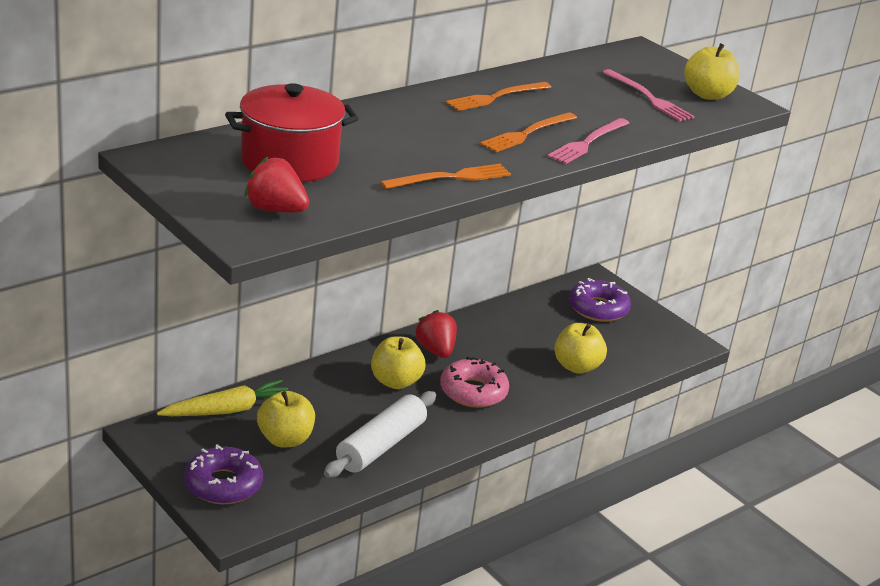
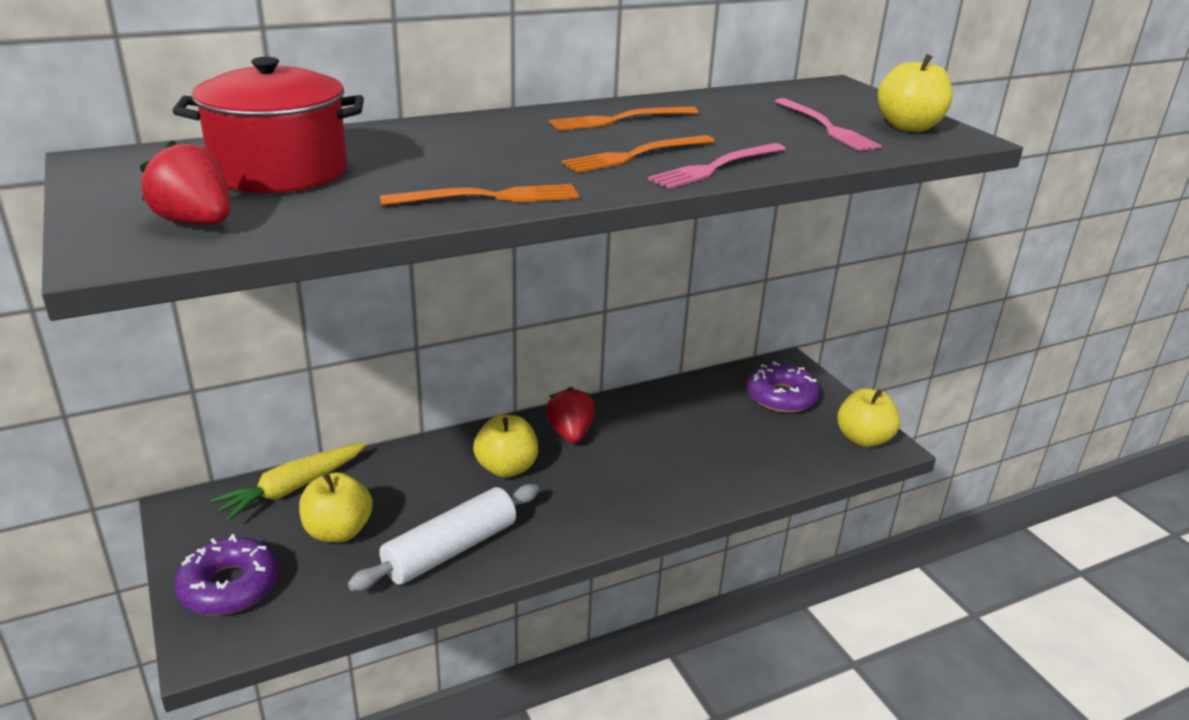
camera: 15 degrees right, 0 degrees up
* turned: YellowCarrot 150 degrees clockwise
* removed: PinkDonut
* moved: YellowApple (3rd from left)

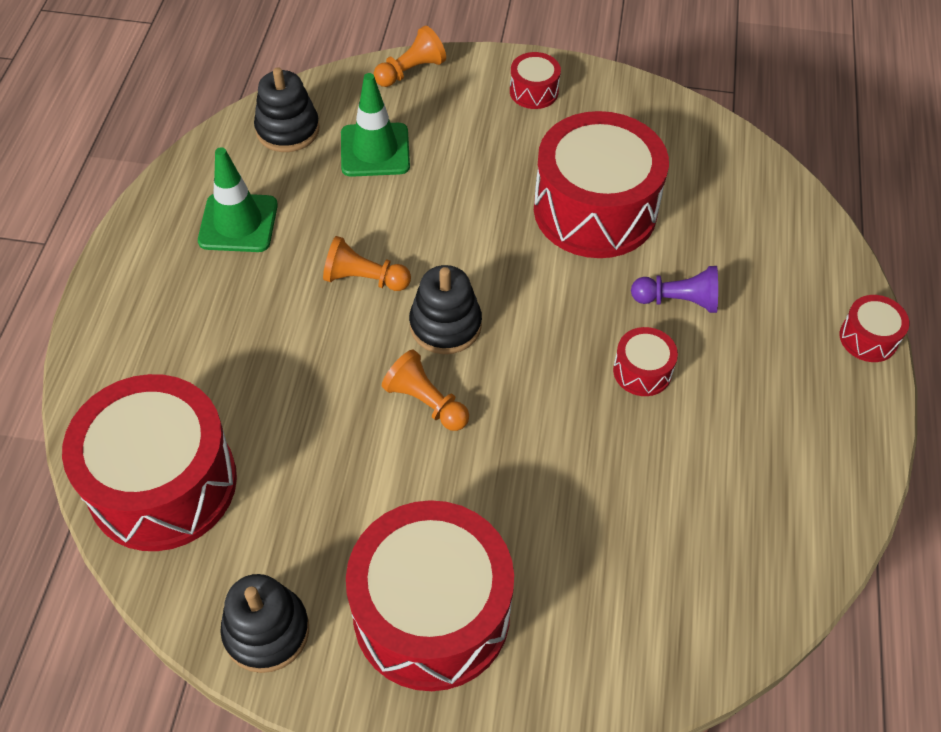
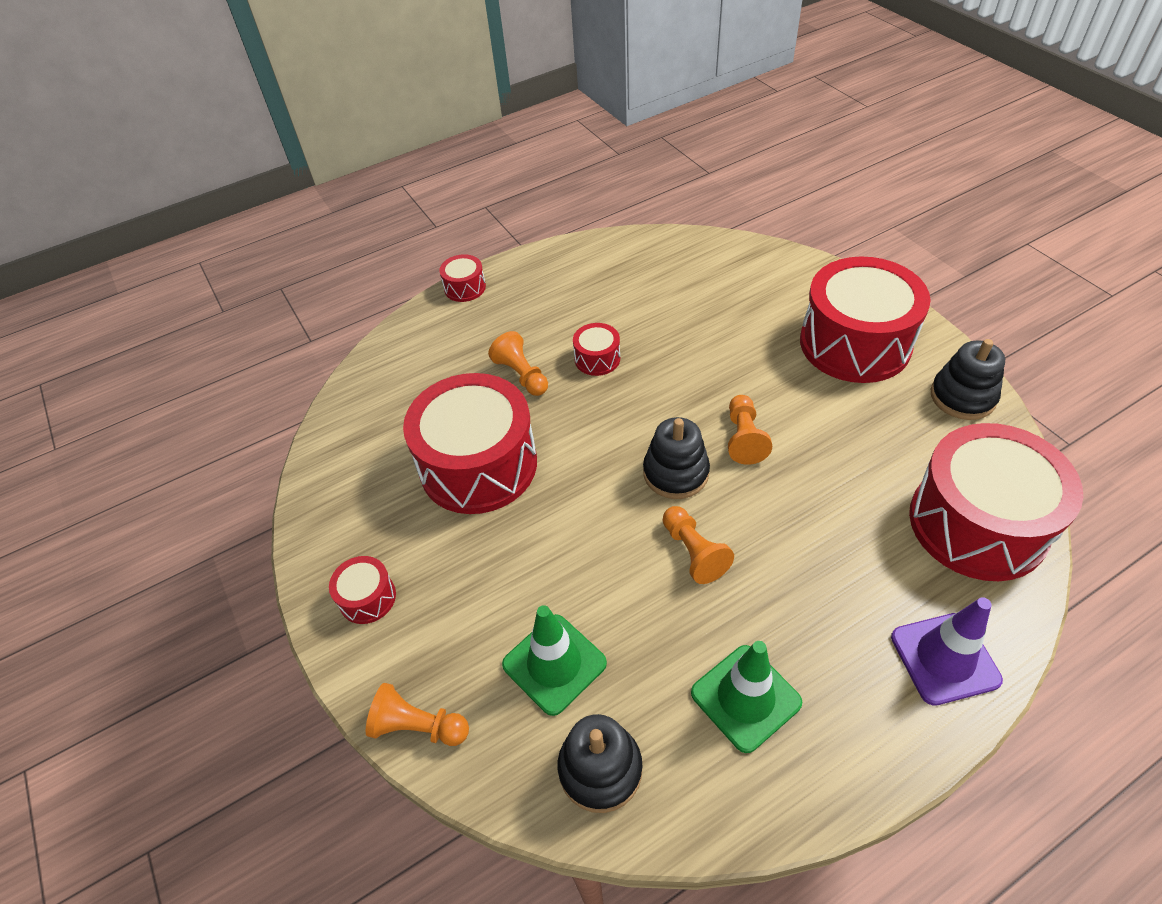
camera: 125 degrees left, 5 degrees down
* recoloured: PurplePawn to OrangePawn (2nd from left)
* added: PurpleTrafficCone

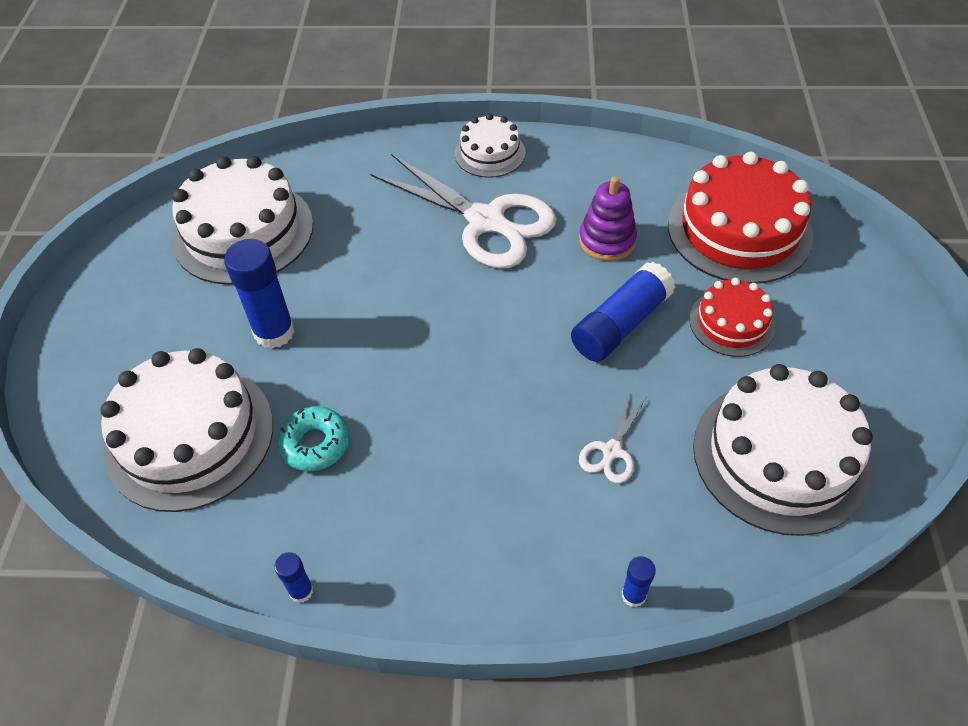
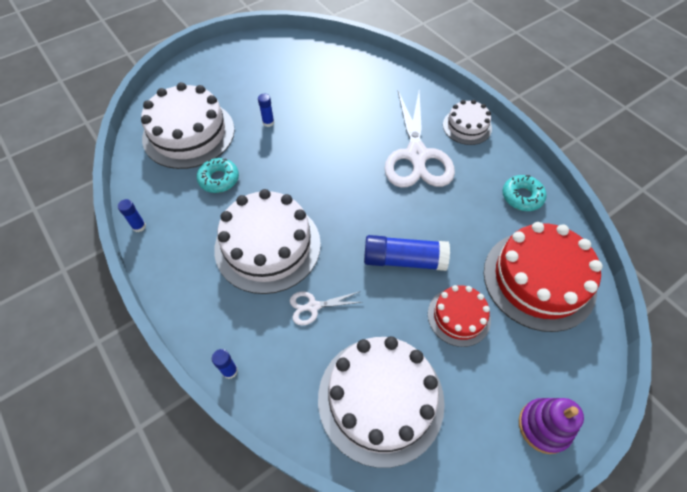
camera: 50 degrees right, 5 degrees up
* moved: WhiteCake (2nd from left)
* resized: BlueGlueStick (1st from left in the first image) x0.49
* moved: PurpleStackingToy
* added: TurquoiseDonut (2nd from left)

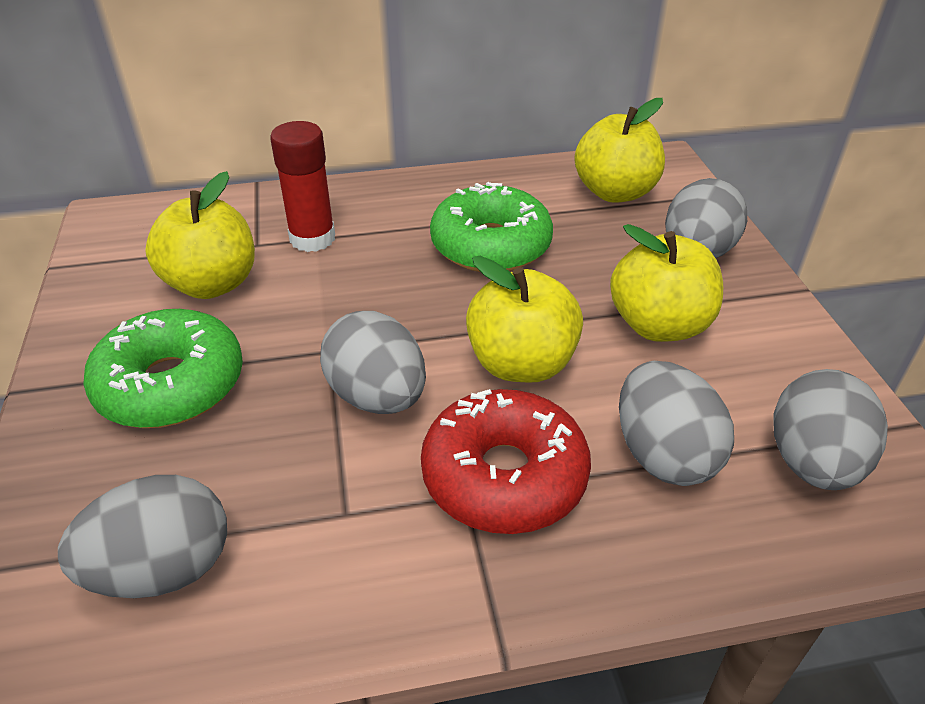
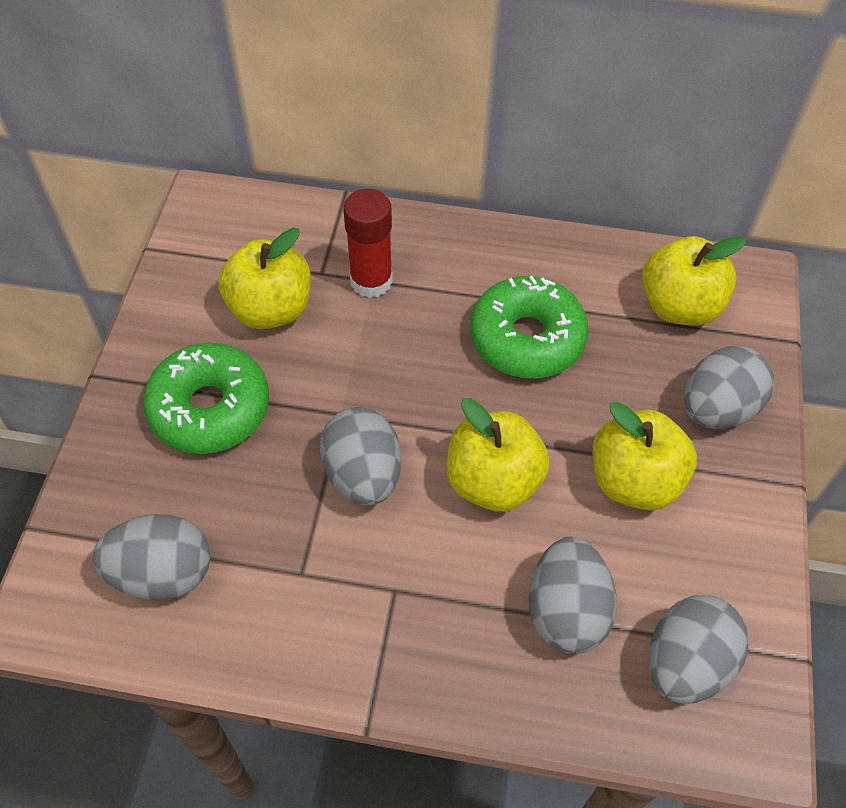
camera: 20 degrees right, 15 degrees up
* removed: RedDonut

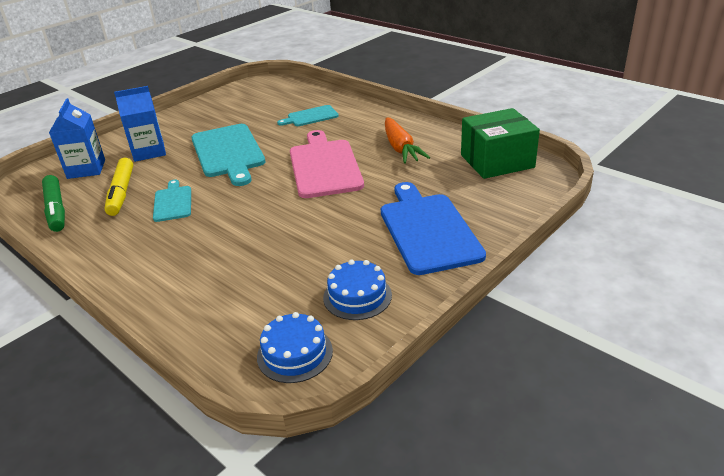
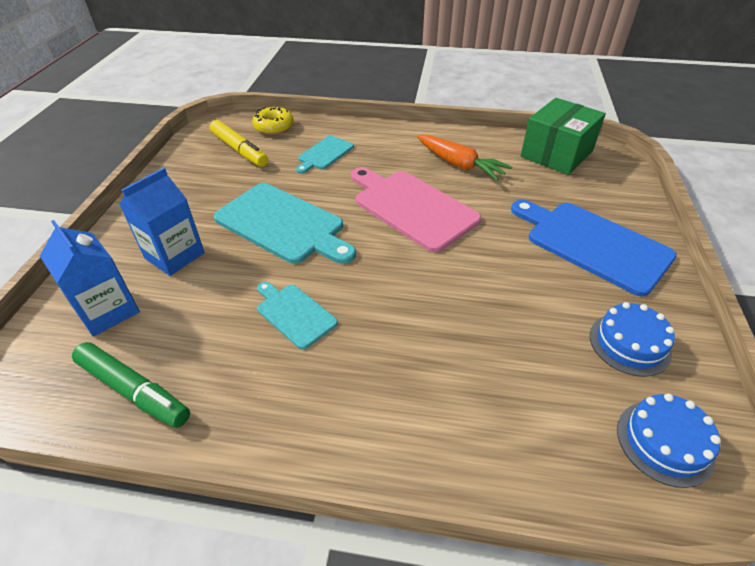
camera: 35 degrees left, 10 degrees up
* moved: YellowMarker
* added: YellowDonut

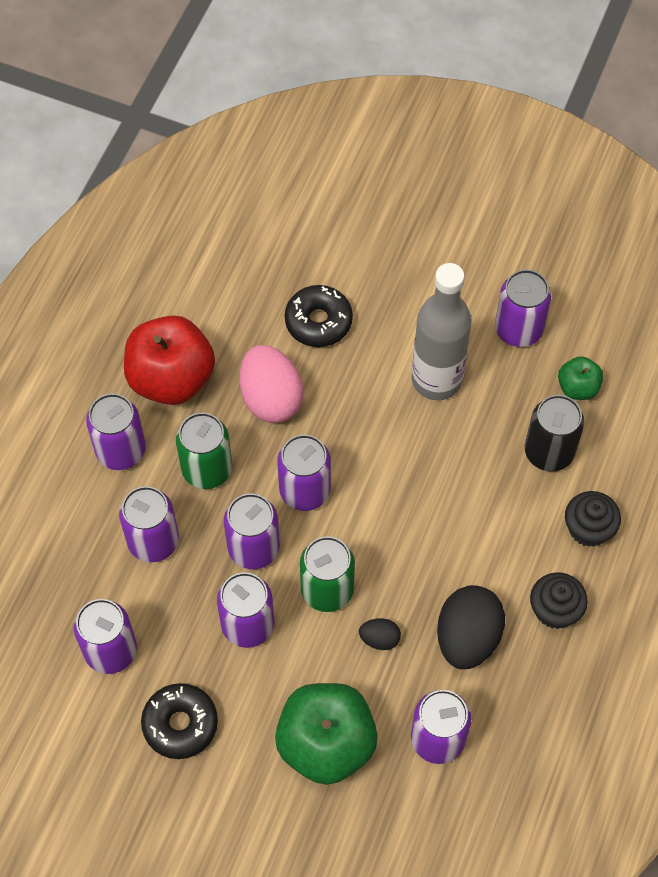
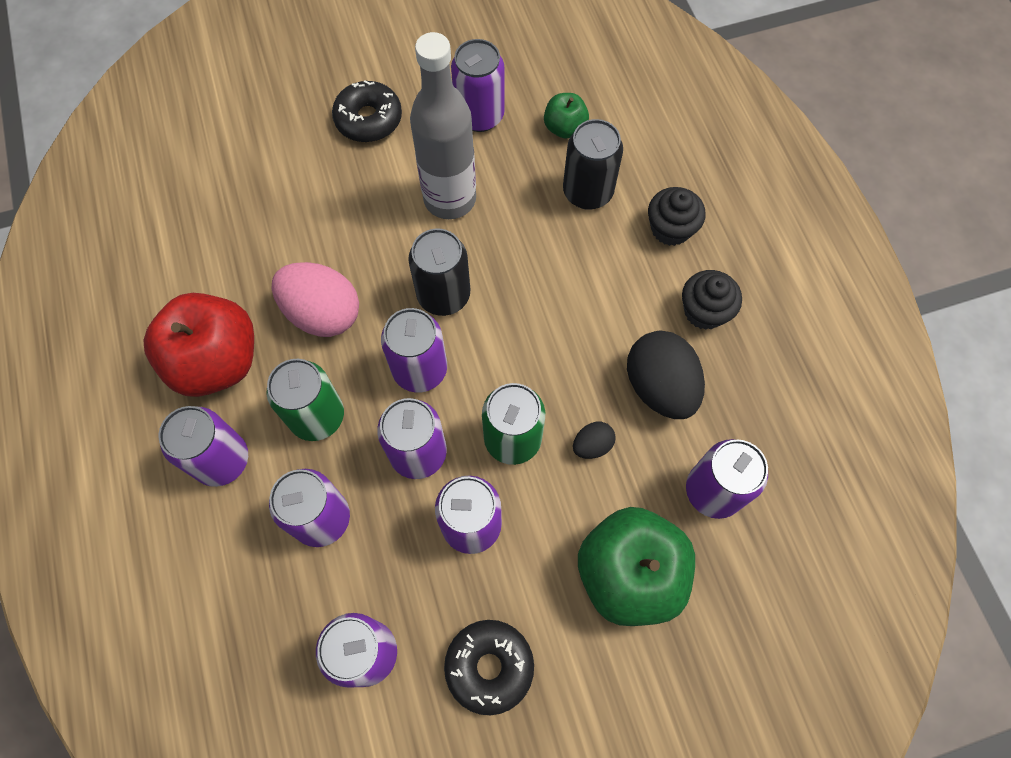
camera: 40 degrees left, 5 degrees up
* moved: BlackDonut (2nd from left in the first image) to BlackDonut (1st from left)
* added: BlackCan (1st from left)

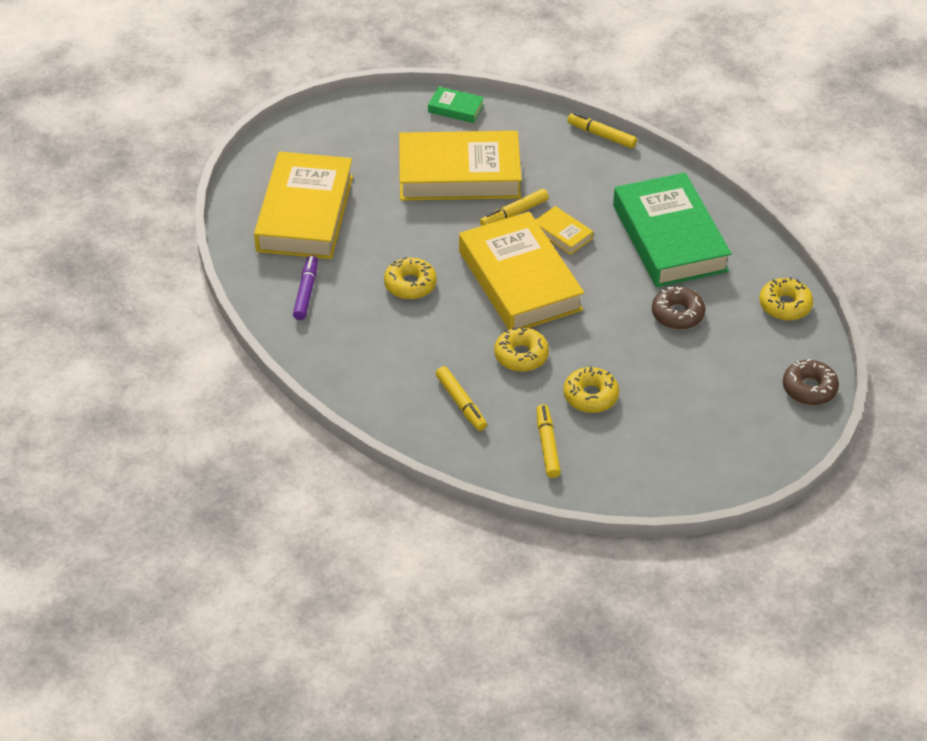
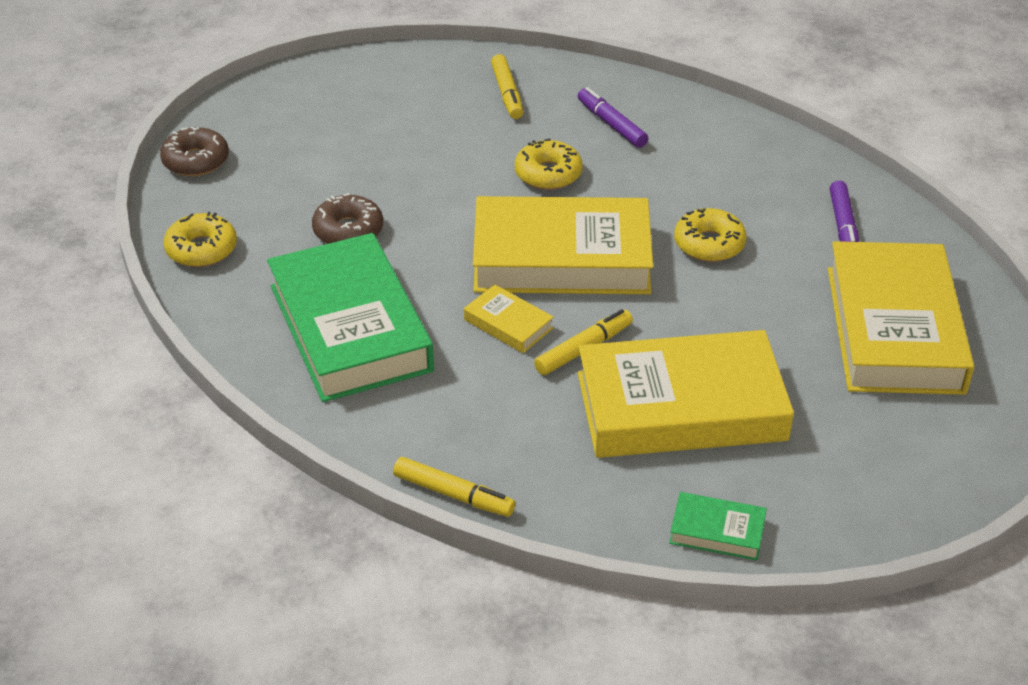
camera: 175 degrees right, 5 degrees down
* recoloured: YellowMarker (1st from left) to PurpleMarker (1st from left)
* turned: YellowBook (3rd from left in the first image) 60 degrees counterclockwise
* removed: YellowDonut (3rd from left)

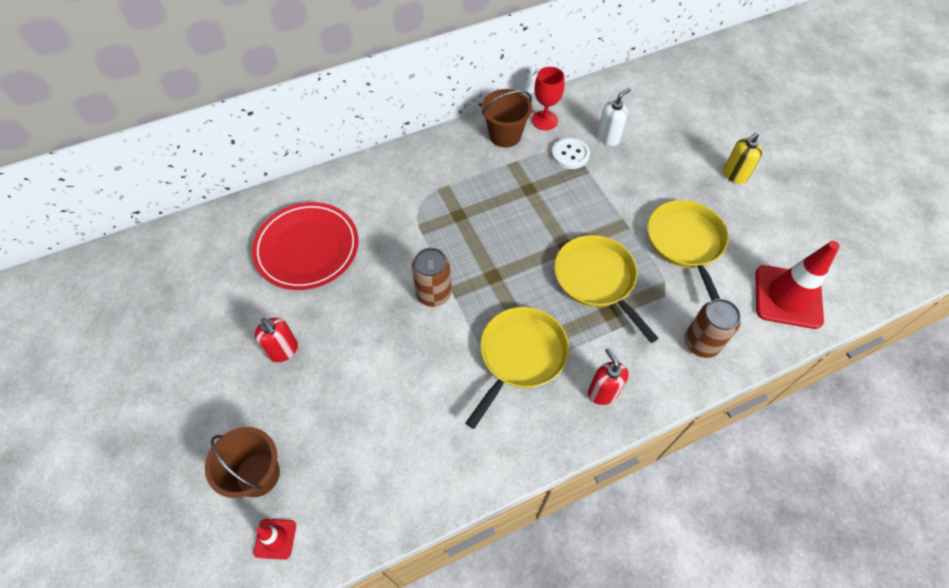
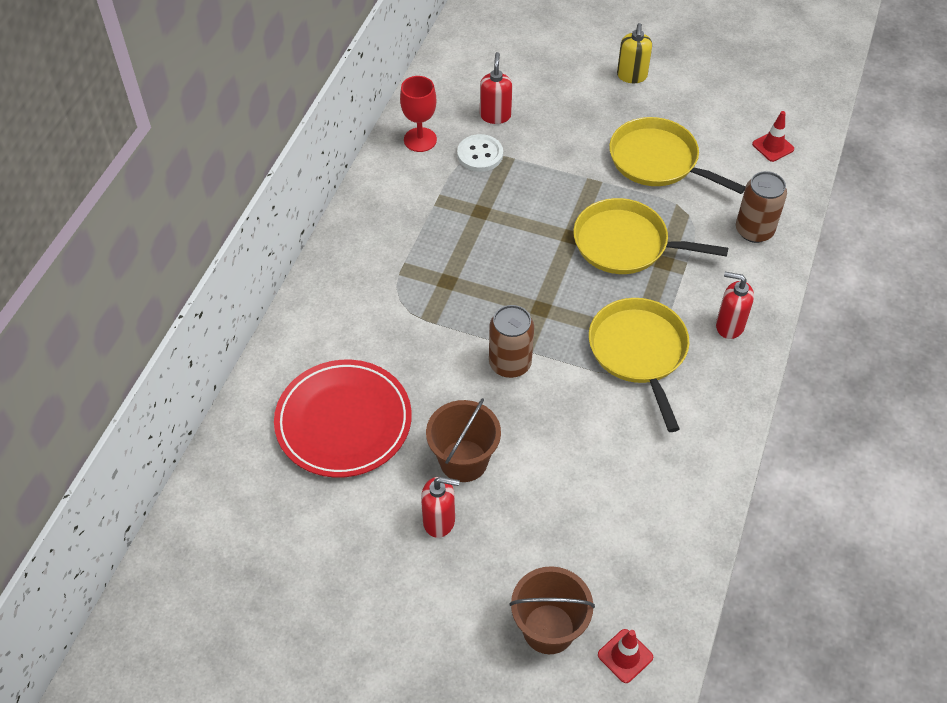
camera: 45 degrees left, 5 degrees down
* moved: BrownBucket (2nd from left in the first image) to BrownBucket (1st from left)
* recoloured: WhiteSoapDispenser to RedSoapDispenser (2nd from left)
* resized: RedTrafficCone (2nd from left) x0.48

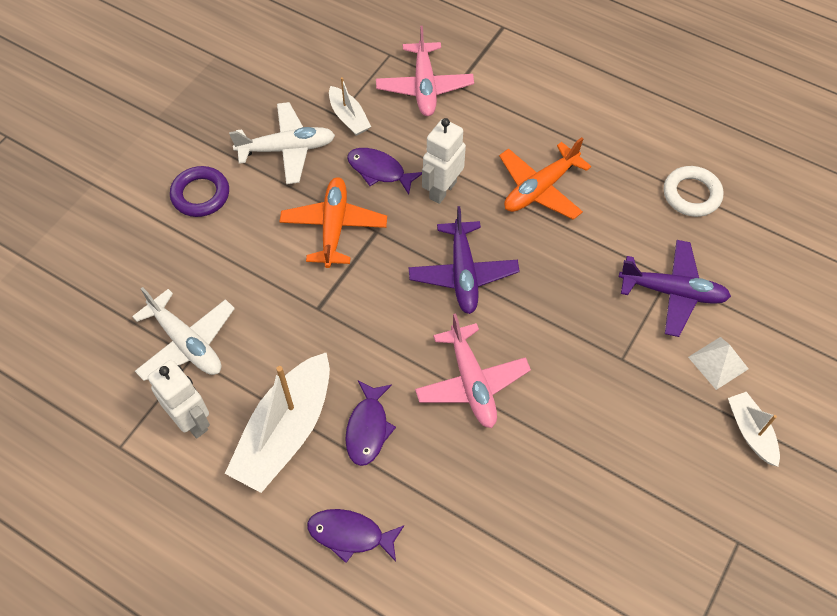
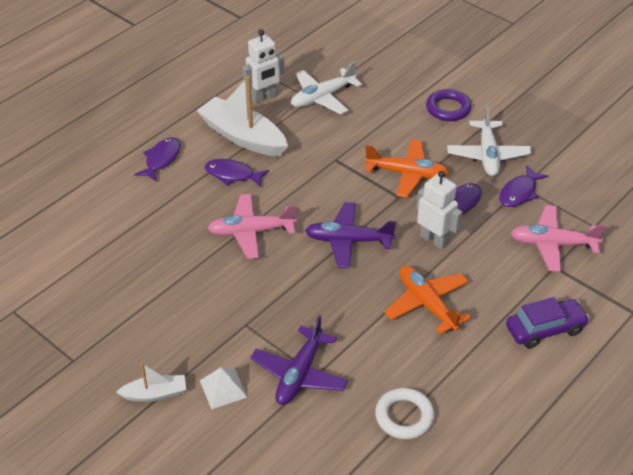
camera: 100 degrees right, 15 degrees down
* replaced: WhiteBoat (2nd from left) to PurpleFish (4th from left)
* added: PurpleCar

